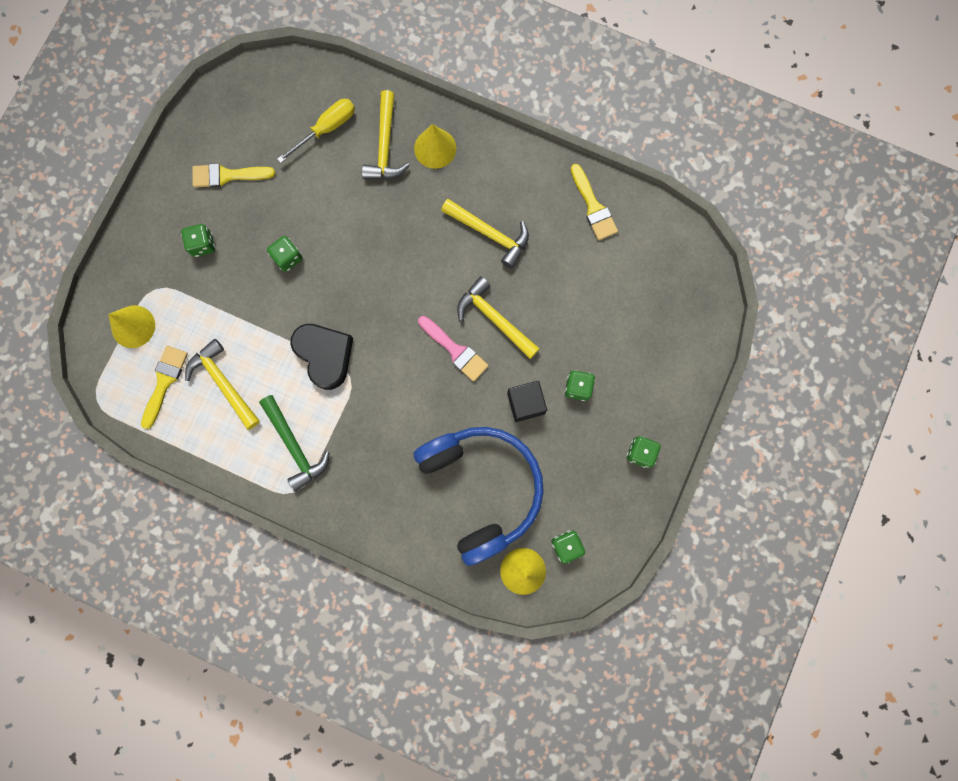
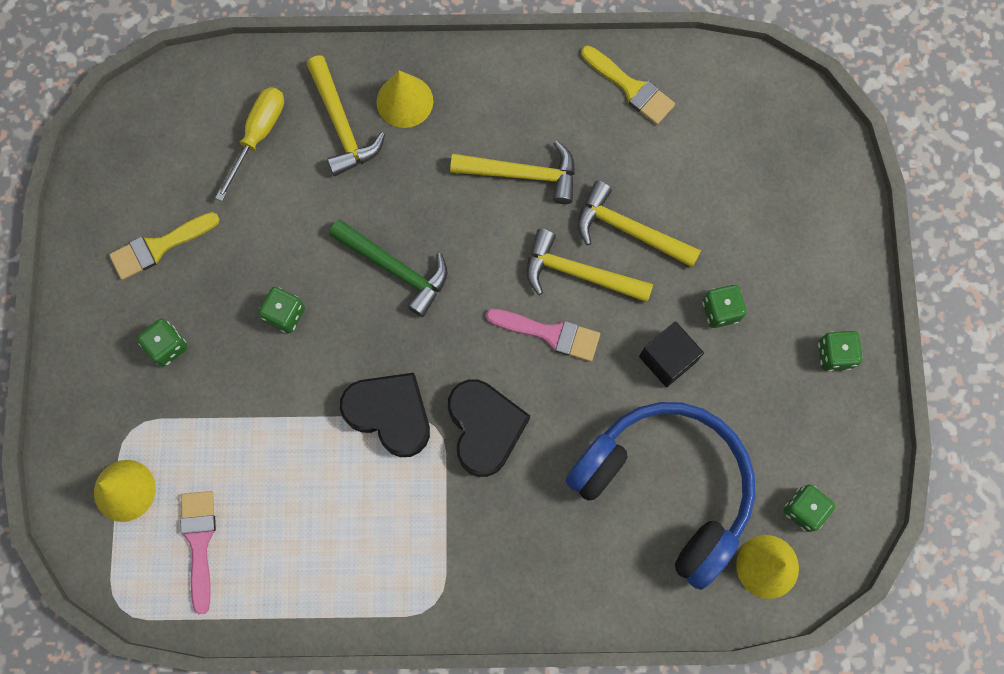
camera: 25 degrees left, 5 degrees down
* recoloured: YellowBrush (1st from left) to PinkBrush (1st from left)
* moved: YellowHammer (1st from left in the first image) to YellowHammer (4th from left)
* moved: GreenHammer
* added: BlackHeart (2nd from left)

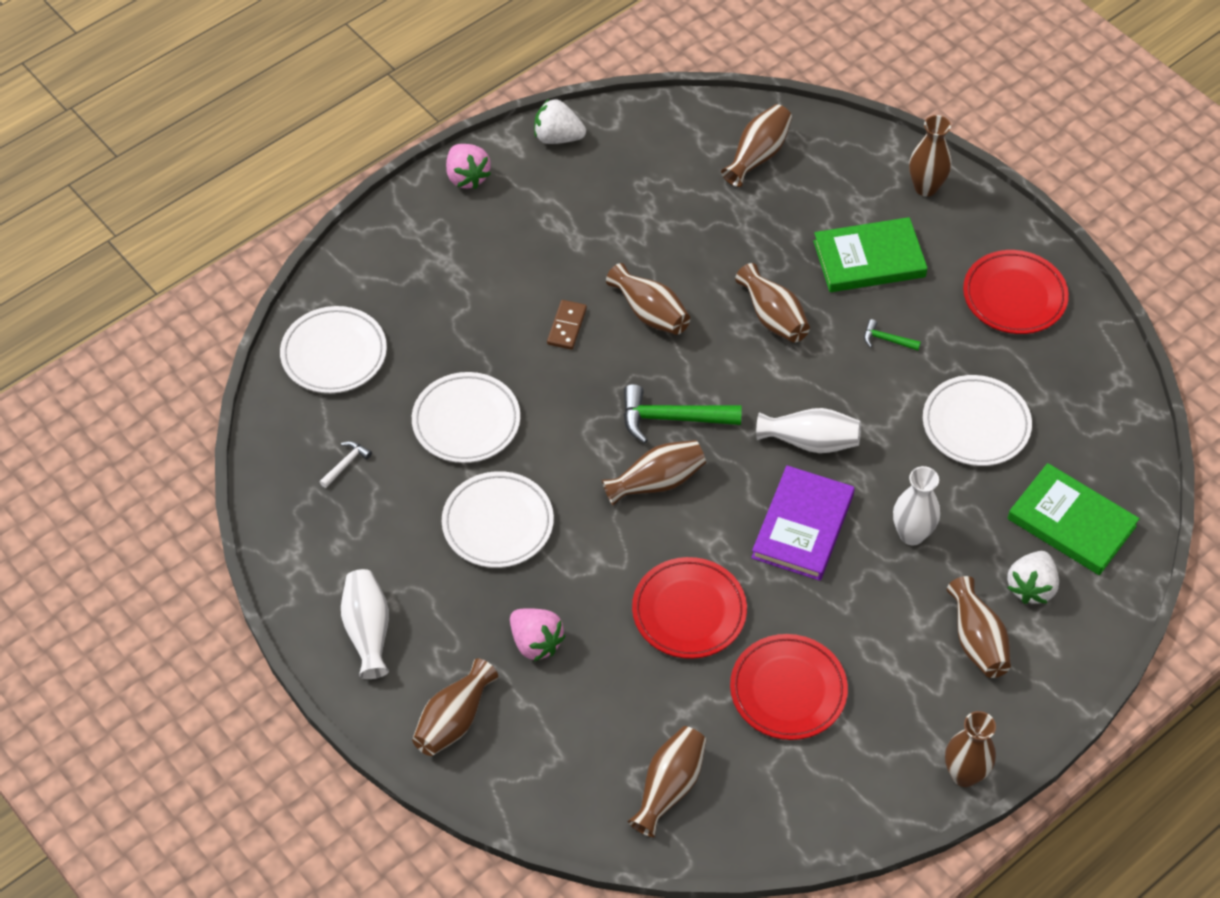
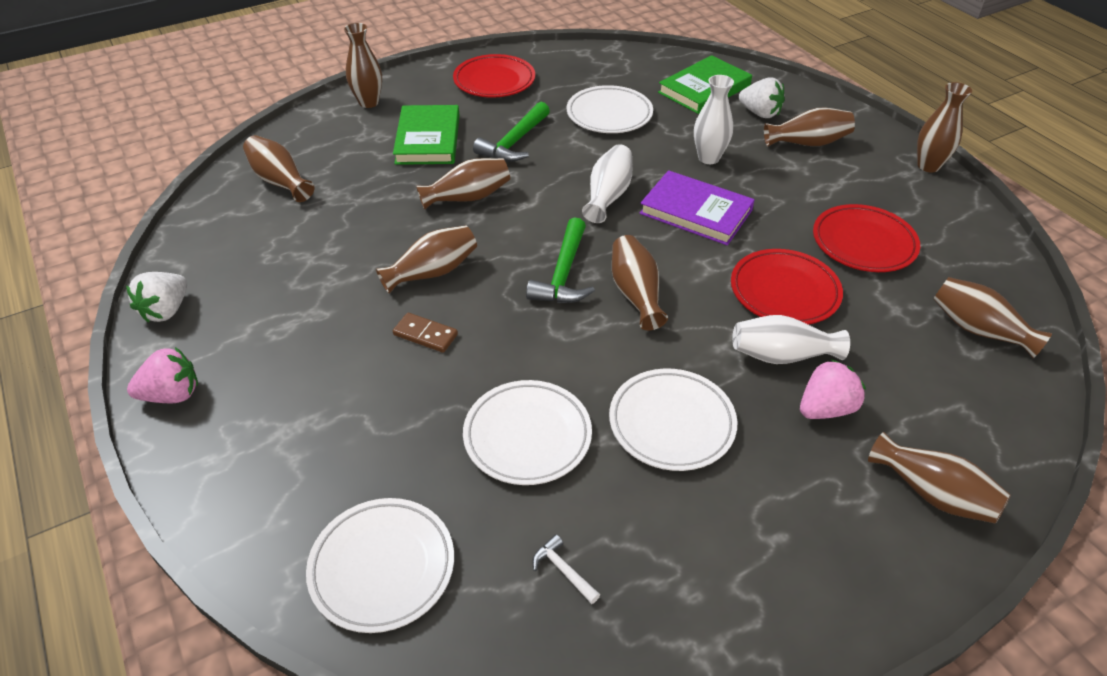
camera: 80 degrees left, 10 degrees down
* moved: WhiteVase (1st from left in the first image) to WhiteVase (3rd from left)
* resized: GreenHammer (2nd from left in the first image) x2.03

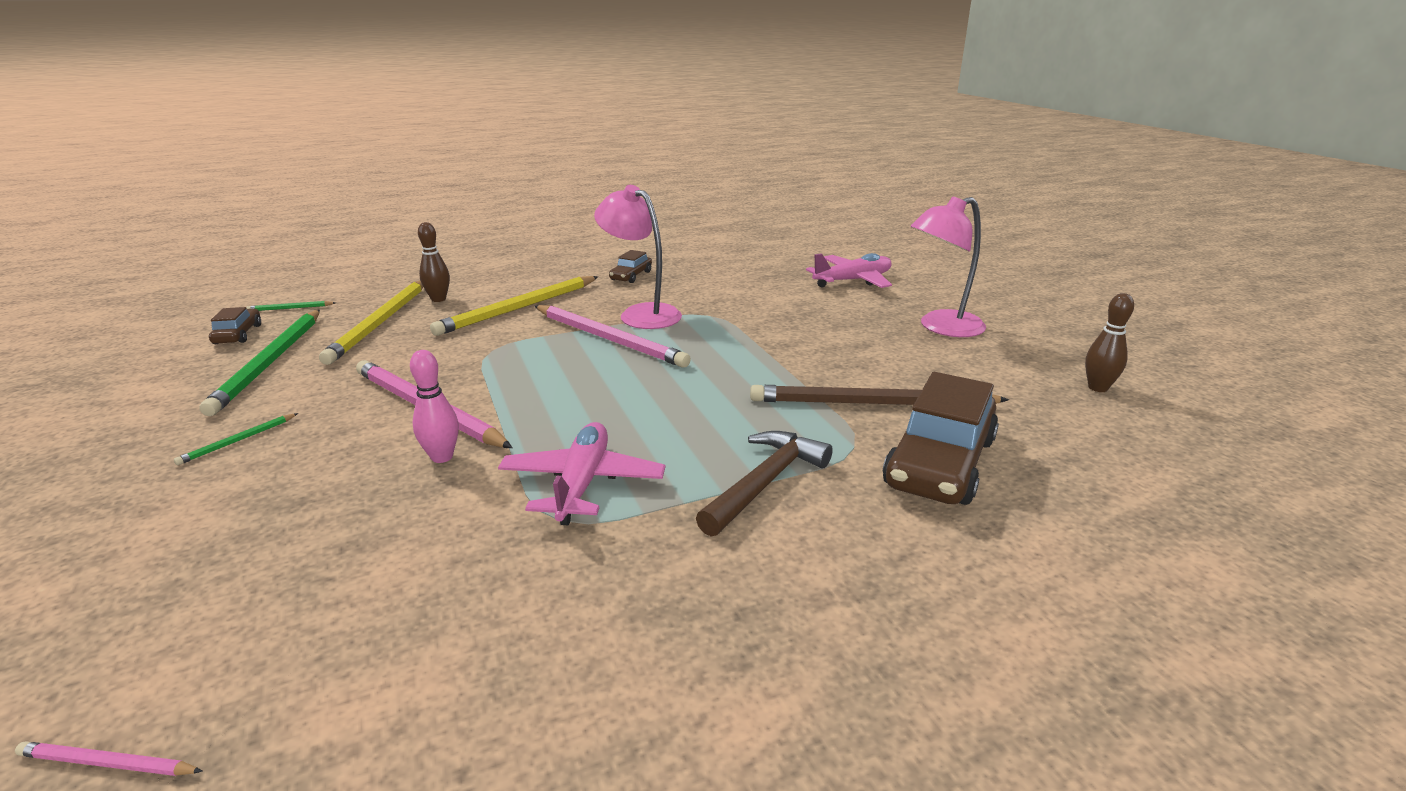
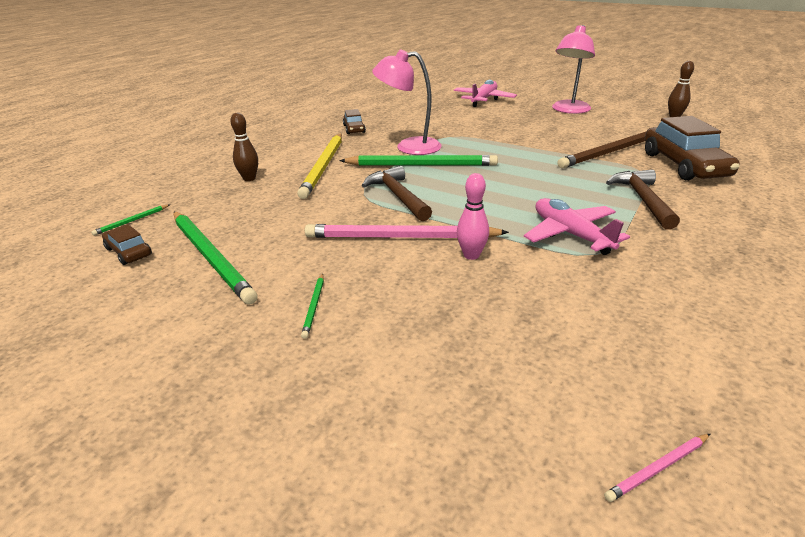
camera: 35 degrees left, 5 degrees up
* removed: YellowPencil (1st from left)
* recoloured: PinkPencil (3rd from left) to GreenPencil (4th from left)
* added: BrownHammer (1st from left)

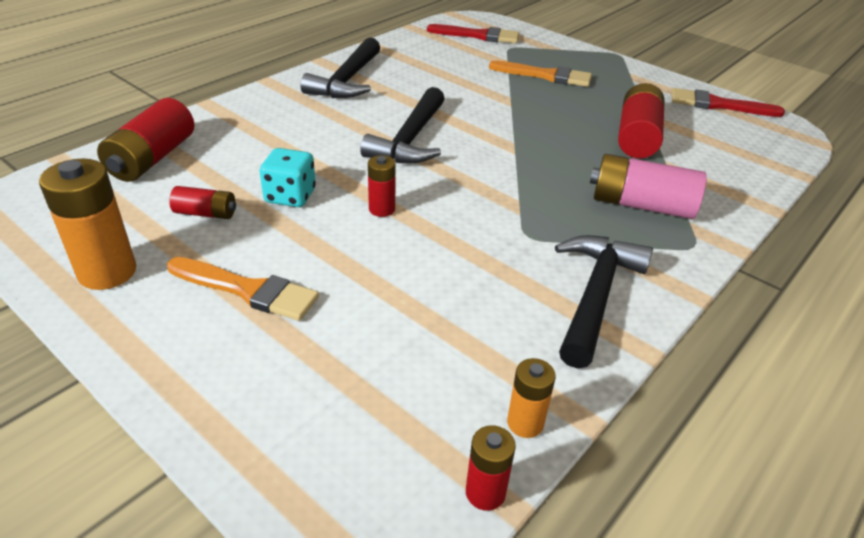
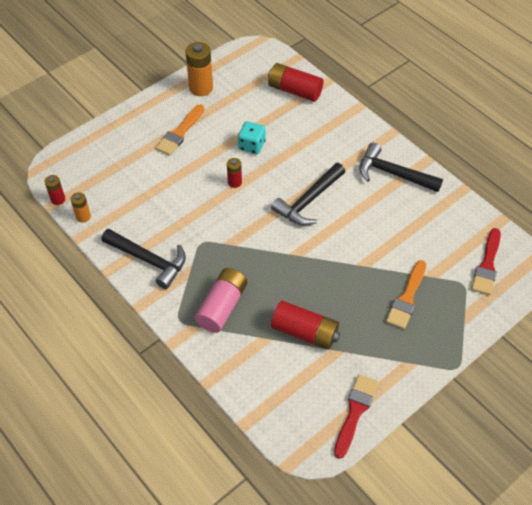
camera: 100 degrees right, 15 degrees up
* removed: RedBattery (2nd from left)
* turned: BlackHammer (2nd from left) 75 degrees counterclockwise

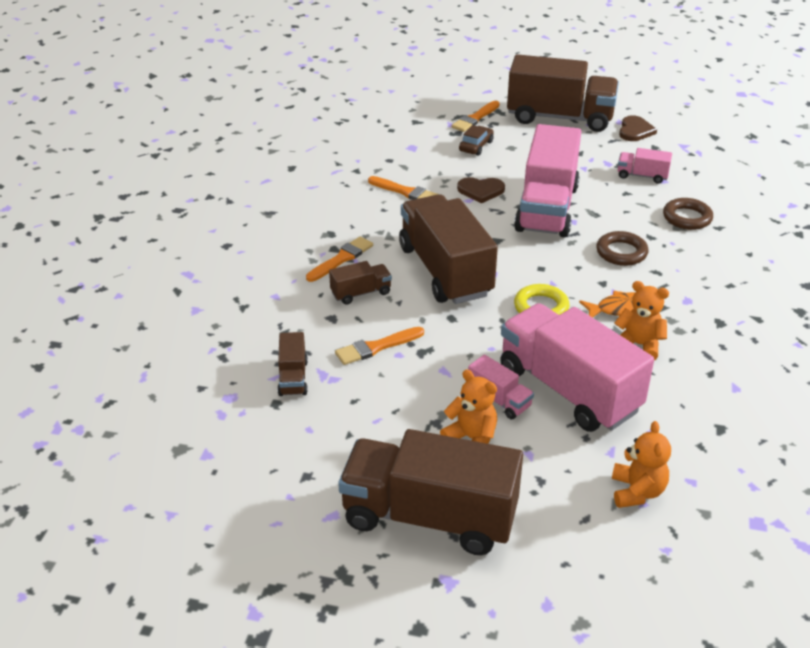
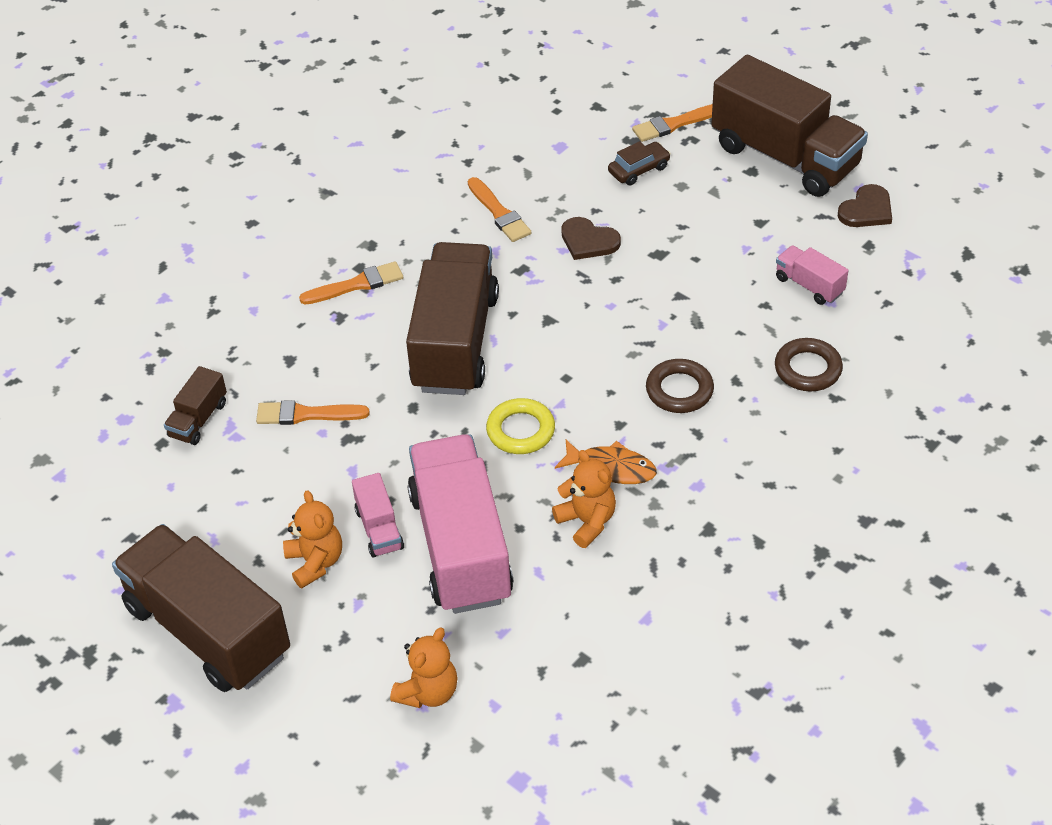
camera: 30 degrees right, 10 degrees up
* removed: BrownTruck (2nd from left)
* removed: PinkTruck (2nd from left)

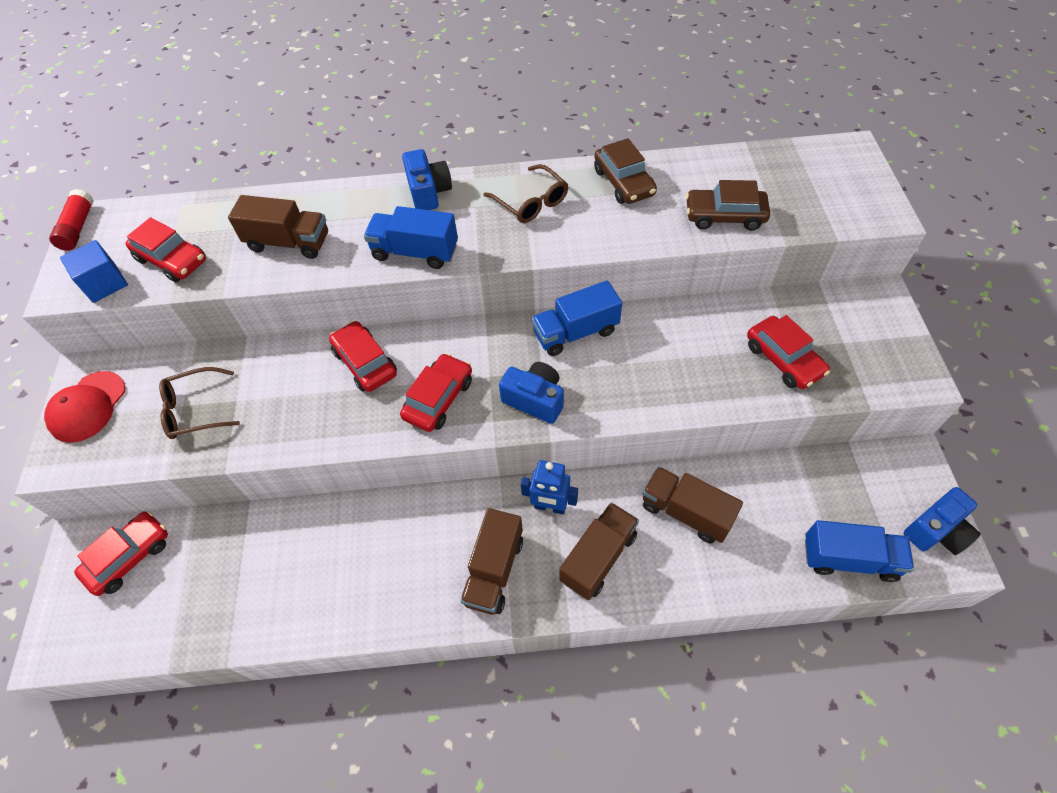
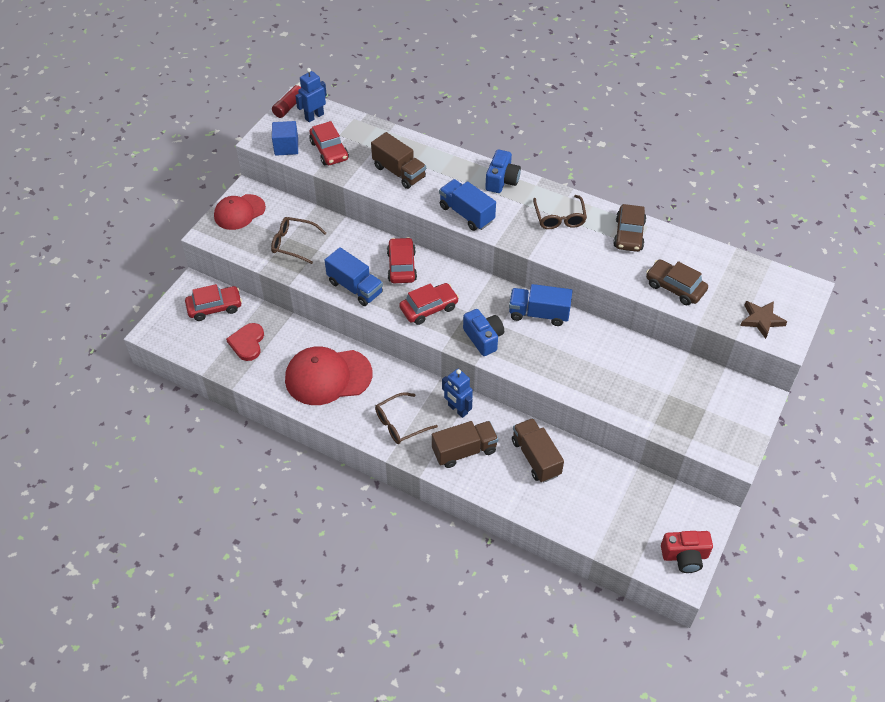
camera: 30 degrees right, 5 degrees down
* replaced: BrownTruck (2nd from left) to BrownGlasses (2nd from left)
* removed: RedCar (5th from left)
* moved: BlueTruck (3rd from left in the first image) to BlueTruck (1st from left)
* recoloured: BlueCamera (3rd from left) to RedCamera
* added: RedHeart
* added: RedCap (2nd from left)
* added: BlueRobot (1st from left)
* added: BrownStar

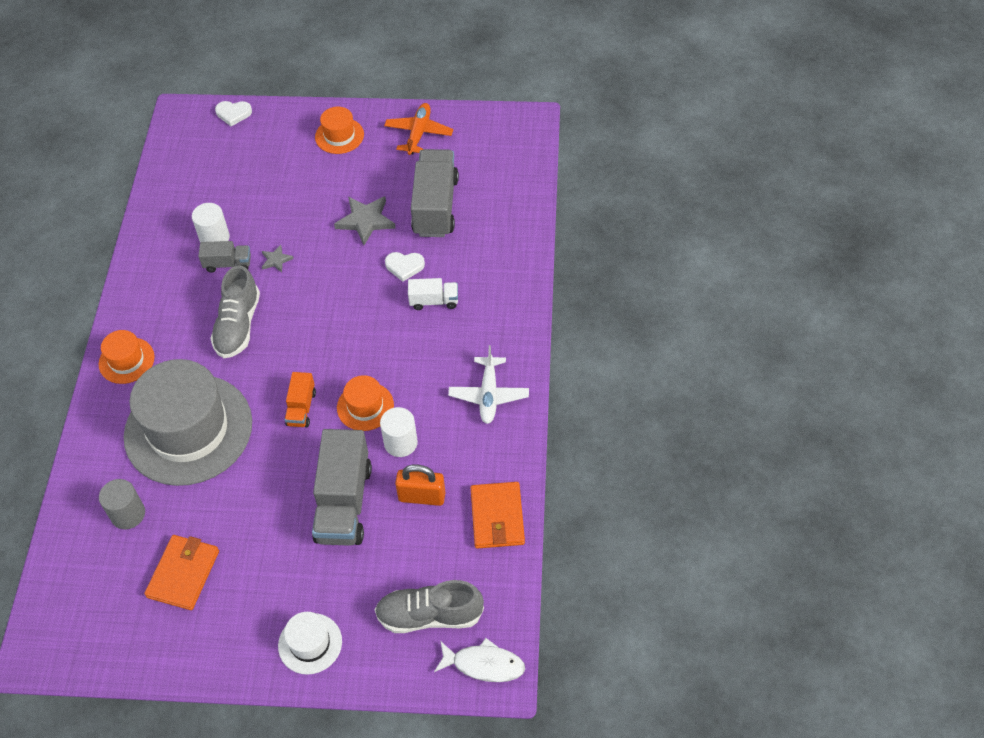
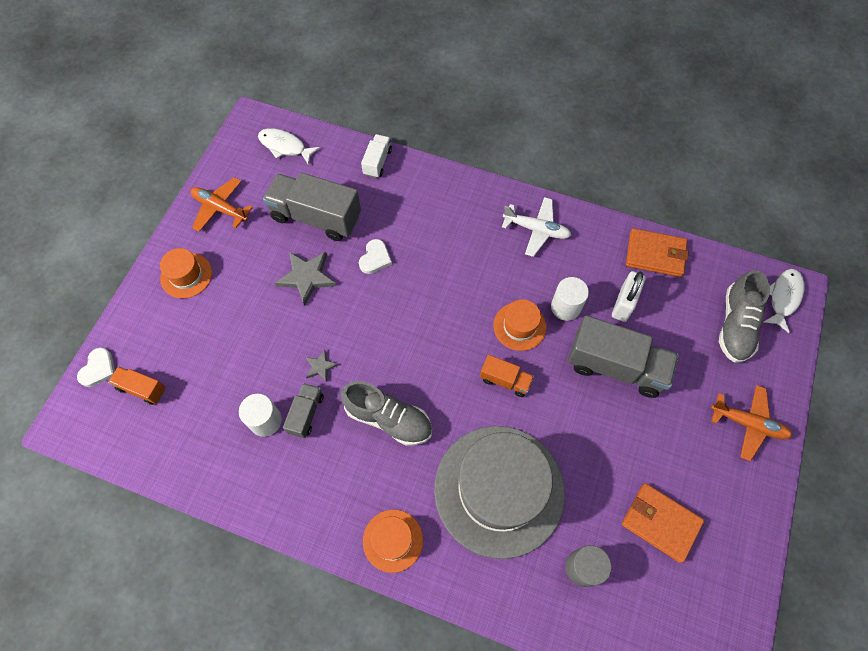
camera: 75 degrees left, 10 degrees up
* replaced: WhiteHat to OrangePlane (2nd from left)
* recoloured: OrangePadlock to WhitePadlock
* moved: WhiteTruck
* added: OrangeTruck (1st from left)
* added: WhiteFish (1st from left)

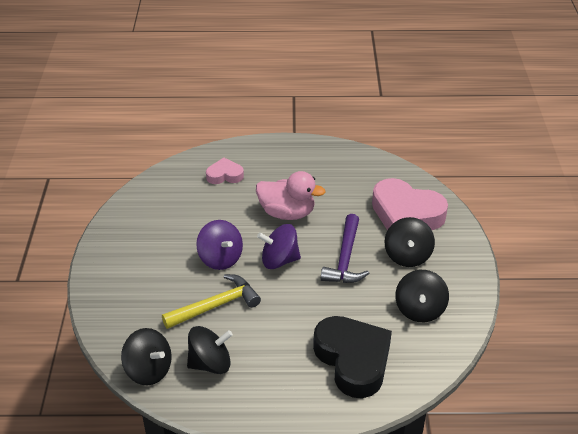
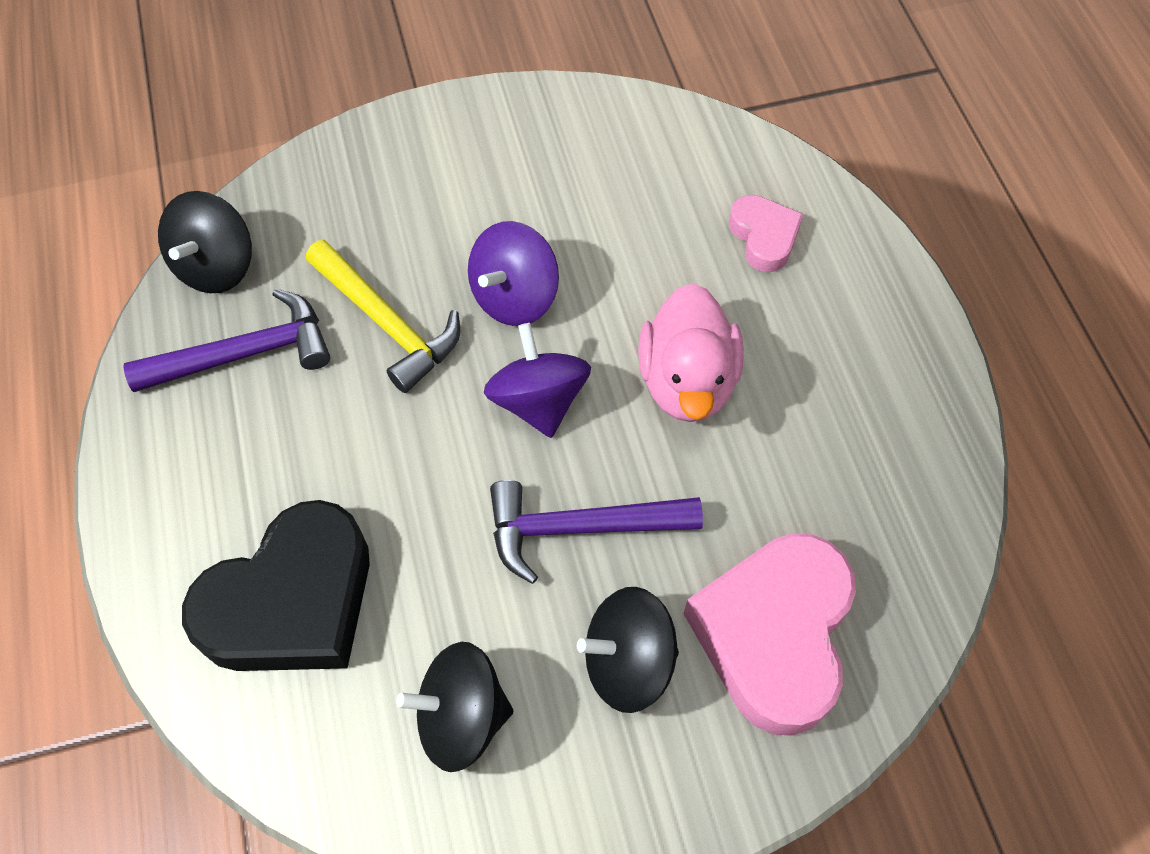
camera: 75 degrees right, 20 degrees up
* replaced: BlackSpinningTop (2nd from left) to PurpleHammer (1st from left)

